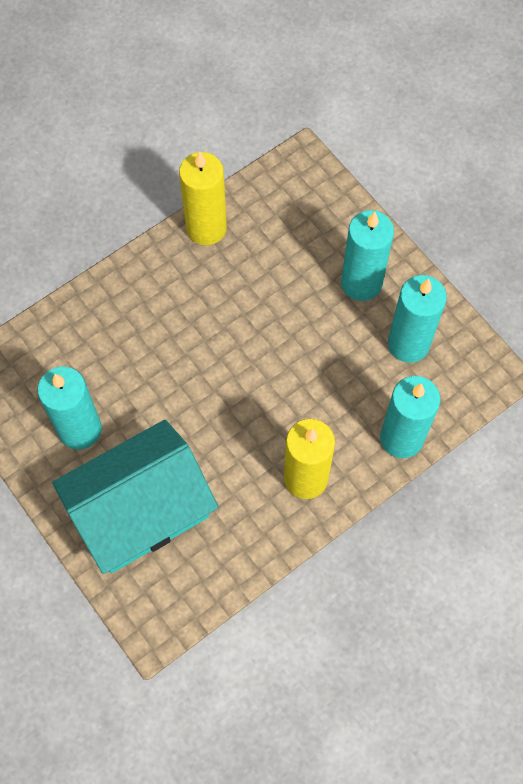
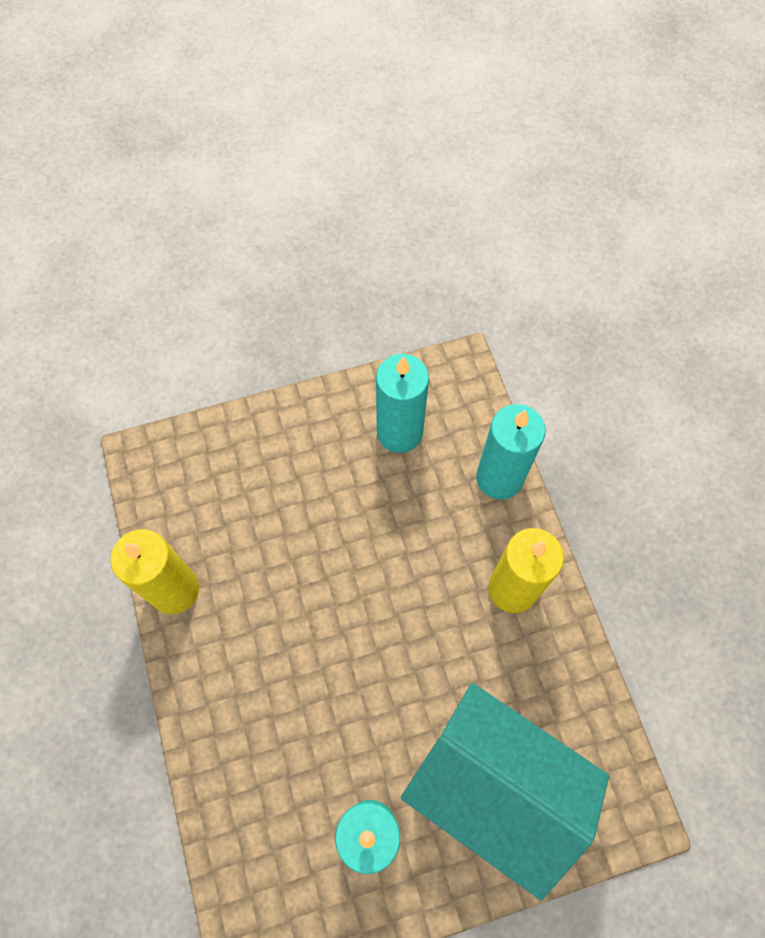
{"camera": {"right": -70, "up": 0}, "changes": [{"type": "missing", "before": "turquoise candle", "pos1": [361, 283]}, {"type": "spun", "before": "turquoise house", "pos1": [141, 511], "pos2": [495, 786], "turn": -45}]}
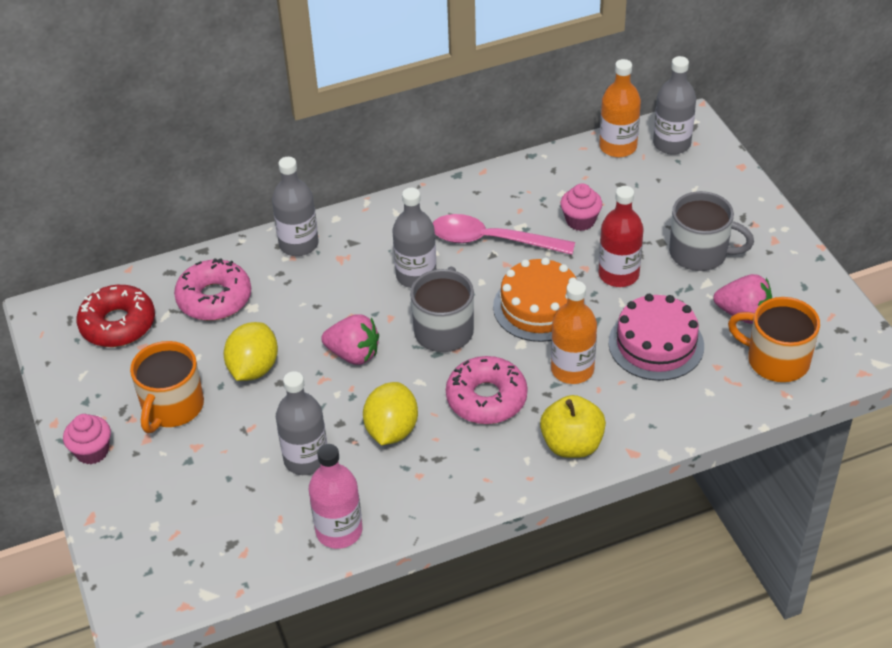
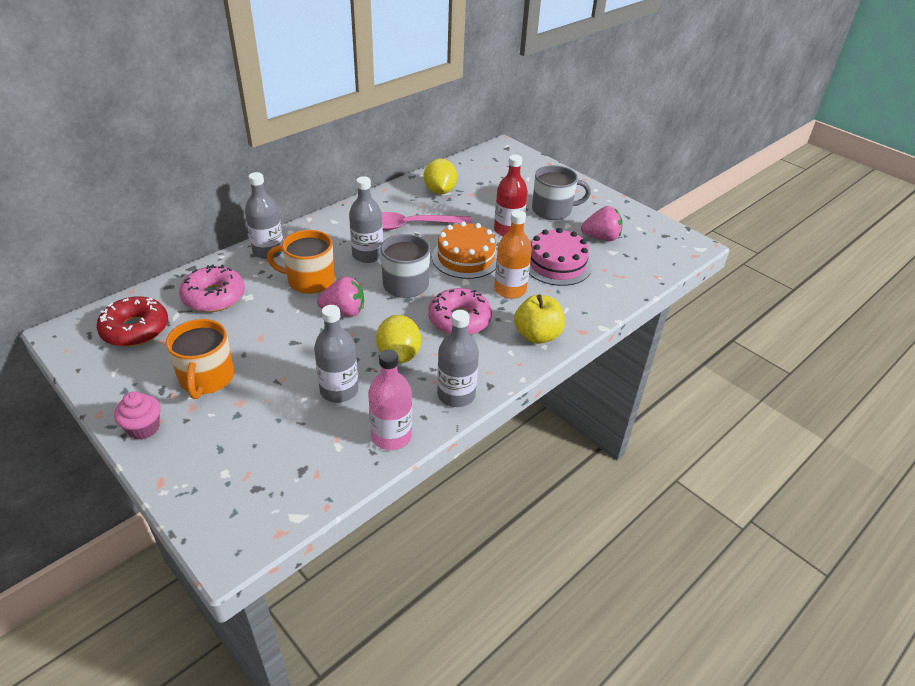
{"camera": {"right": -25, "up": -5}, "changes": [{"type": "relocated", "before": "grey bottle", "pos1": [671, 144], "pos2": [456, 395]}, {"type": "missing", "before": "orange bottle", "pos1": [618, 147]}, {"type": "missing", "before": "pink cupcake", "pos1": [580, 221]}, {"type": "relocated", "before": "orange mug", "pos1": [776, 360], "pos2": [310, 280]}, {"type": "relocated", "before": "yellow lemon", "pos1": [253, 368], "pos2": [440, 191]}]}
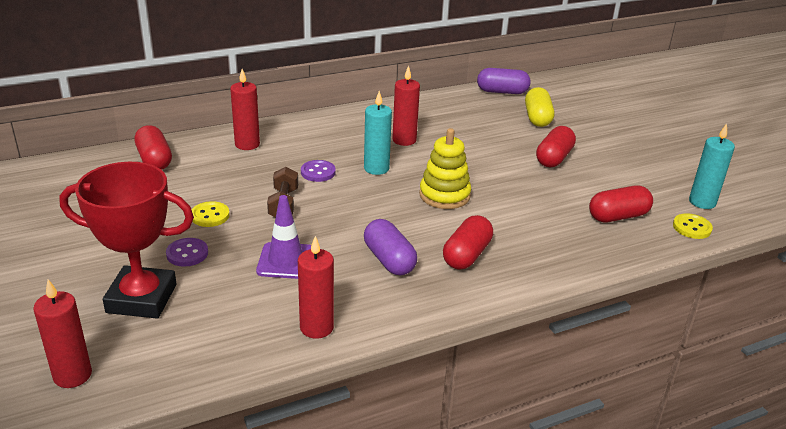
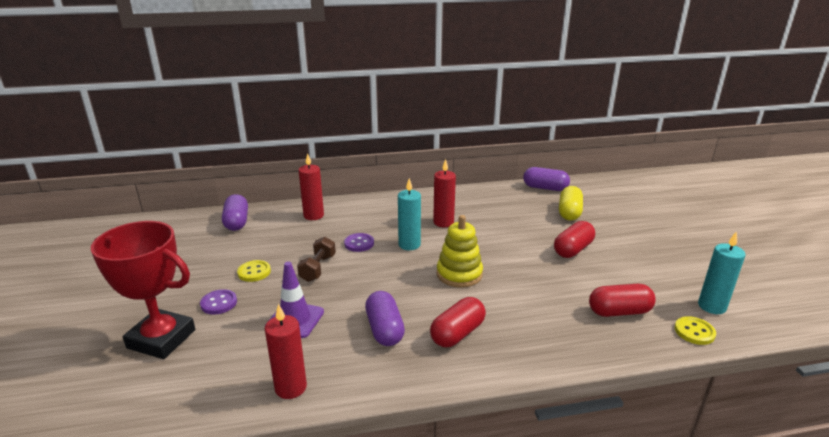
{"camera": {"right": 15, "up": -5}, "changes": [{"type": "colour", "before": "red capsule", "after": "purple capsule", "pos1": [154, 160], "pos2": [237, 222]}, {"type": "missing", "before": "red candle", "pos1": [72, 375]}]}
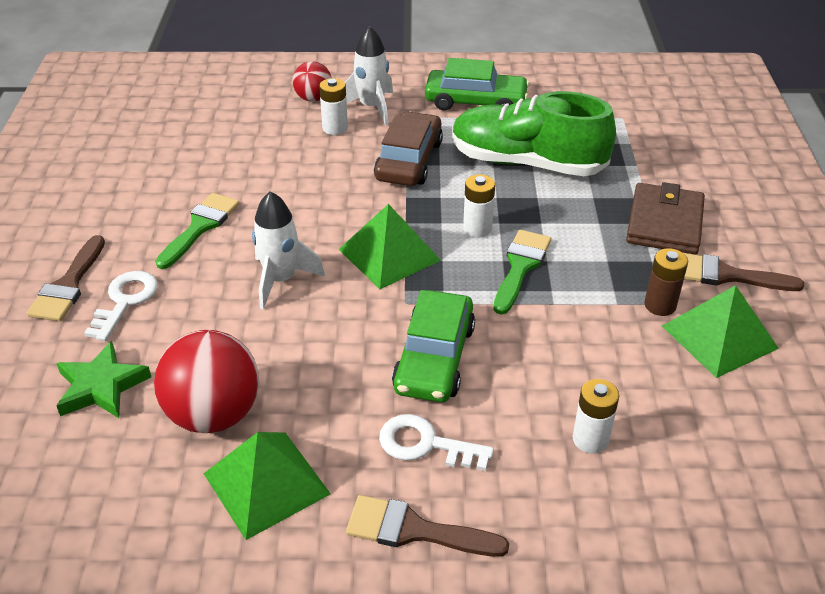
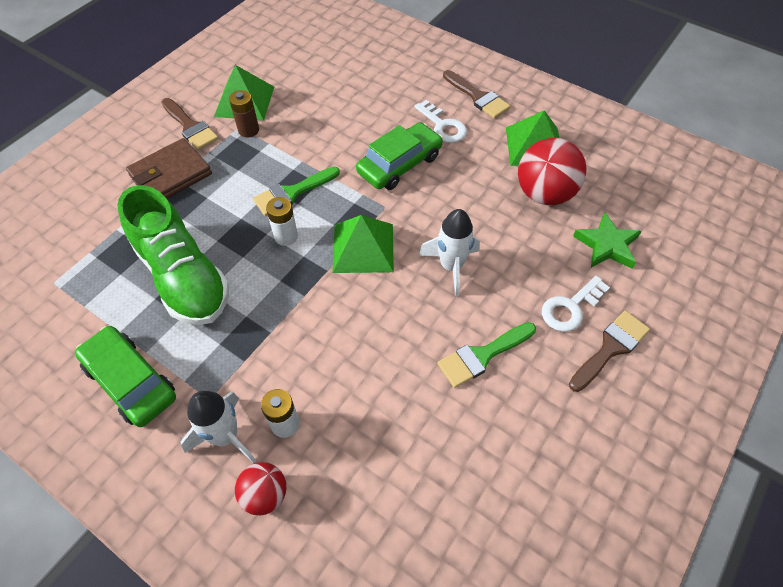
{"camera": {"right": -145, "up": 15}, "changes": [{"type": "missing", "before": "brown car", "pos1": [409, 161]}, {"type": "missing", "before": "white battery", "pos1": [590, 439]}]}
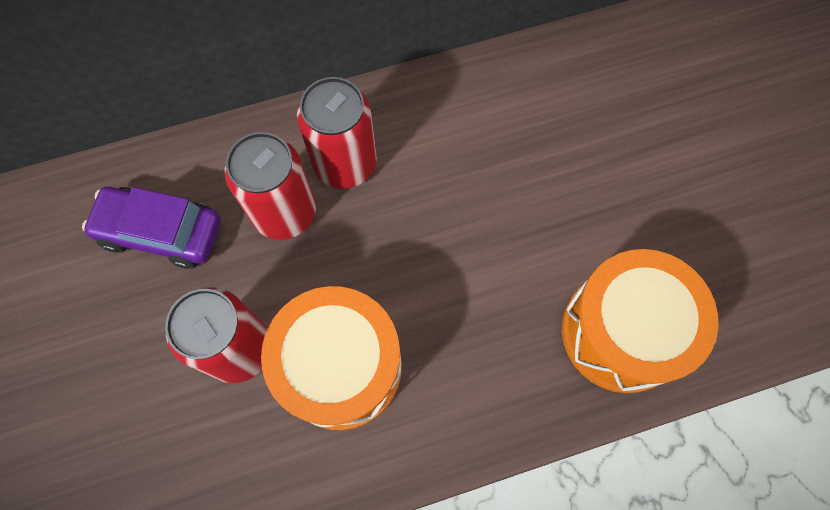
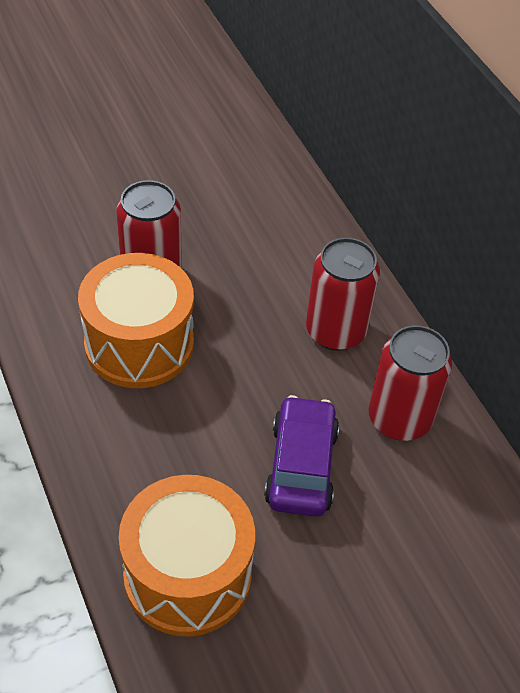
{"camera": {"right": 80, "up": -20}, "changes": [{"type": "relocated", "before": "red can", "pos1": [284, 212], "pos2": [399, 418]}, {"type": "relocated", "before": "purple car", "pos1": [161, 232], "pos2": [301, 466]}]}
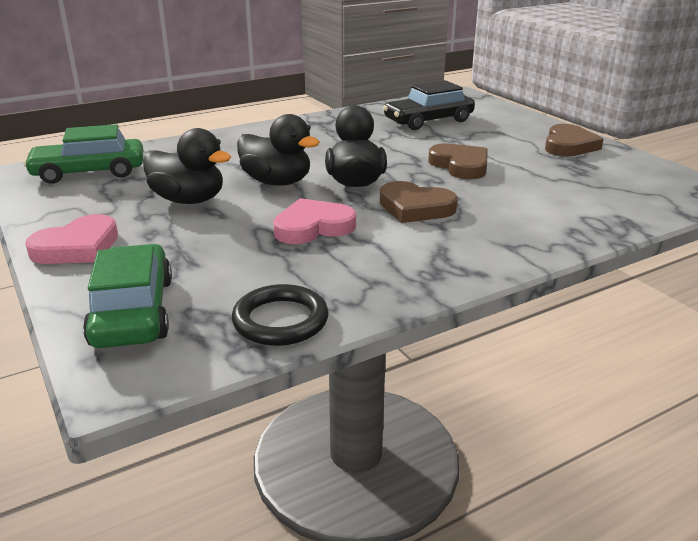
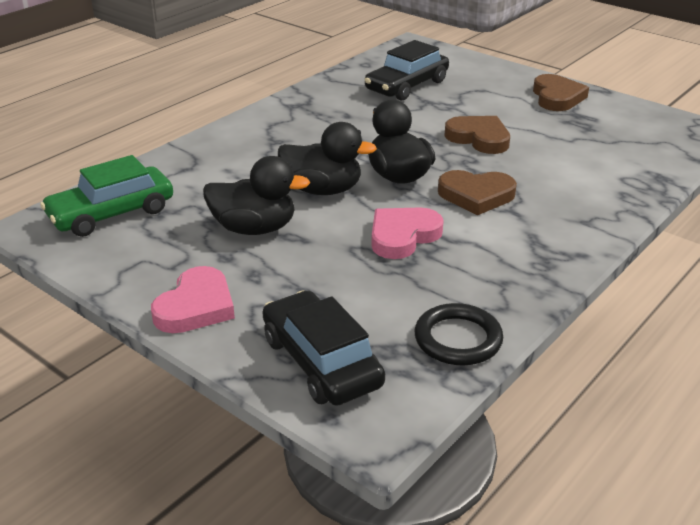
{"camera": {"right": -20, "up": 5}, "changes": [{"type": "colour", "before": "green car", "after": "black car", "pos1": [133, 311], "pos2": [321, 362]}]}
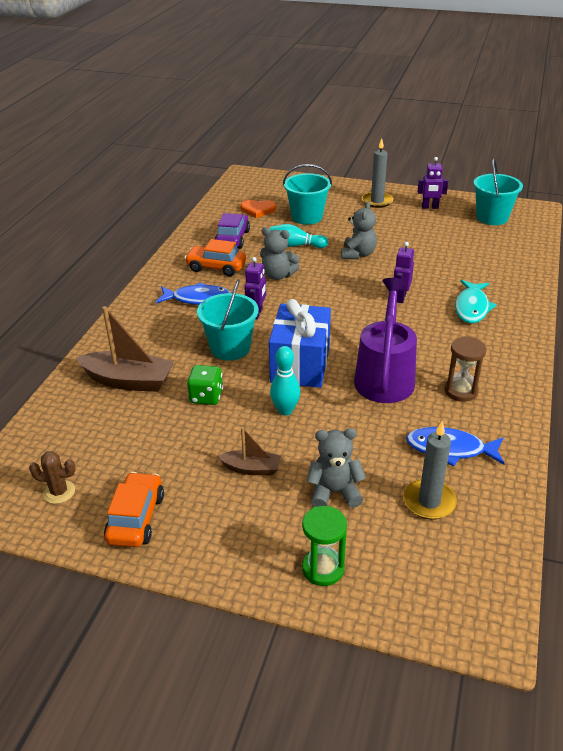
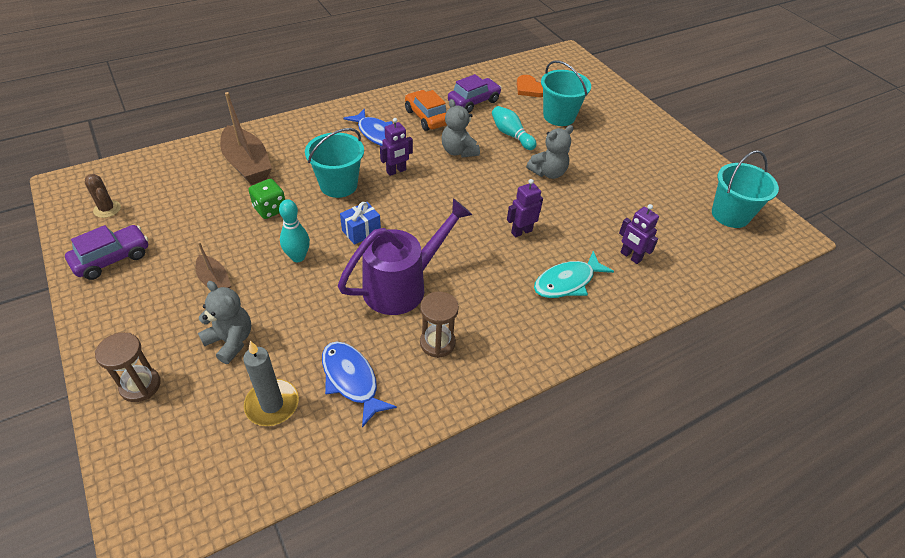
{"camera": {"right": 40, "up": 10}, "changes": [{"type": "missing", "before": "grey candle", "pos1": [377, 201]}, {"type": "relocated", "before": "purple robot", "pos1": [430, 207], "pos2": [630, 256]}, {"type": "size", "before": "blue gift", "pos1": [300, 365], "pos2": [361, 231], "scale": 0.49}, {"type": "colour", "before": "orange car", "after": "purple car", "pos1": [136, 518], "pos2": [112, 259]}, {"type": "colour", "before": "green hourglass", "after": "brown hourglass", "pos1": [323, 569], "pos2": [140, 385]}]}
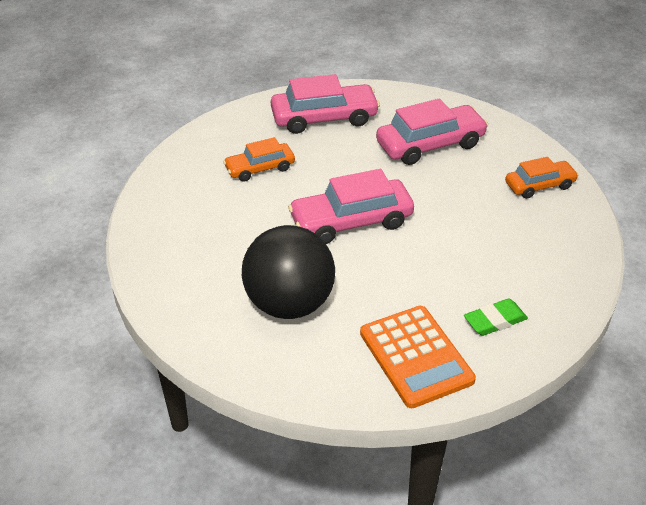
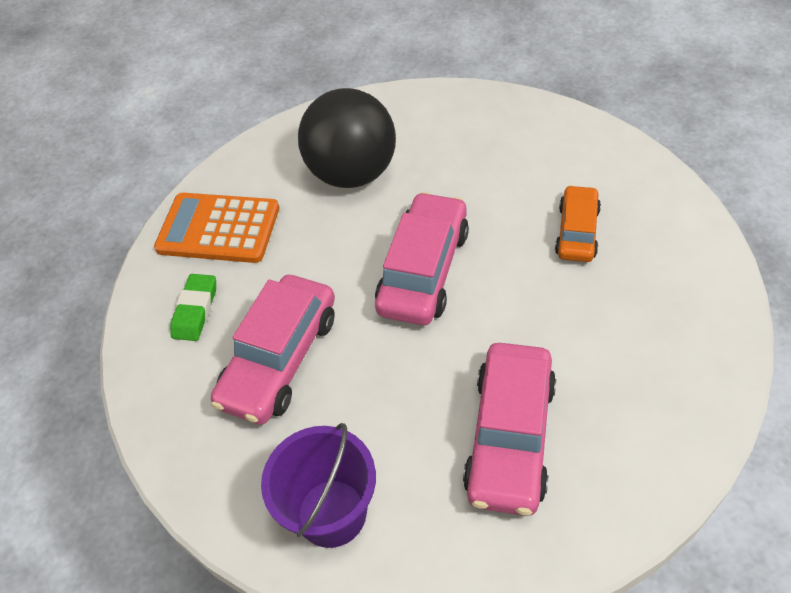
{"camera": {"right": 130, "up": 10}, "changes": [{"type": "relocated", "before": "pink car", "pos1": [324, 118], "pos2": [280, 359]}, {"type": "exchanged", "before": "orange car", "after": "purple bucket", "pos1": [539, 185], "pos2": [332, 513]}]}
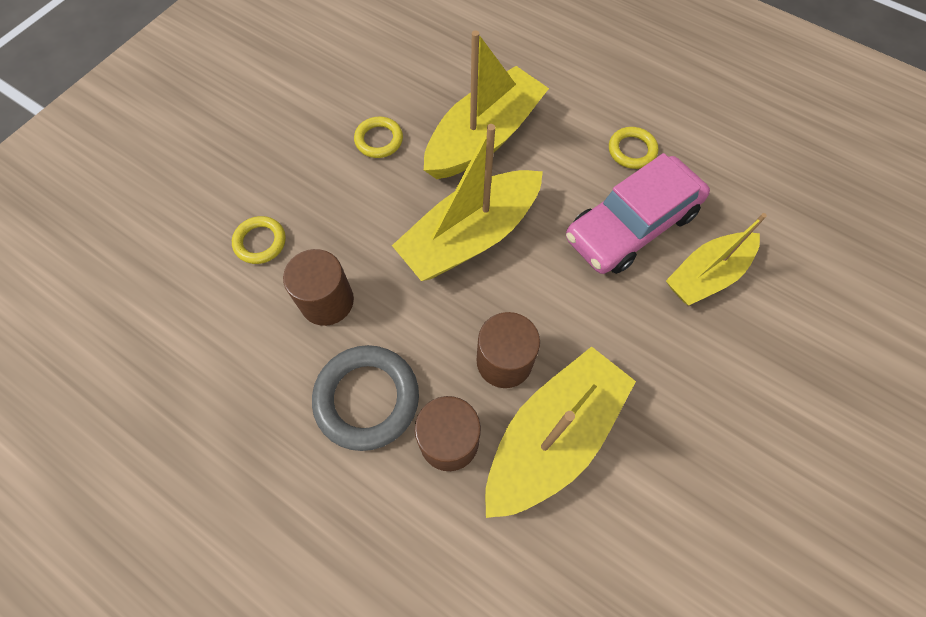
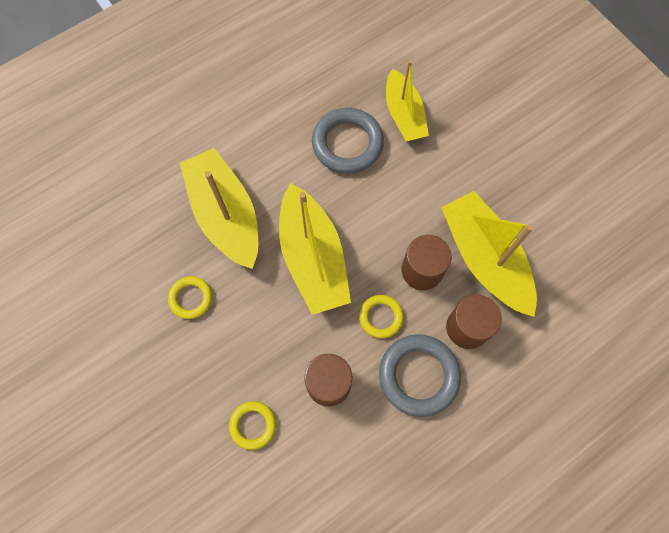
{"camera": {"right": -70, "up": 5}, "changes": [{"type": "relocated", "before": "yellow ring", "pos1": [632, 150], "pos2": [380, 317]}, {"type": "exchanged", "before": "pink car", "after": "grey ring", "pos1": [631, 225], "pos2": [347, 143]}]}
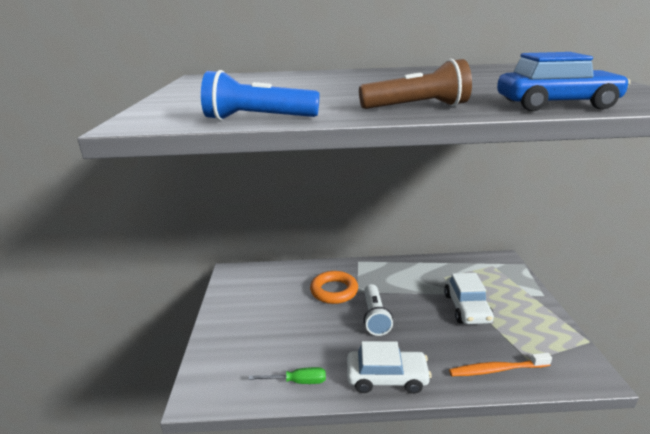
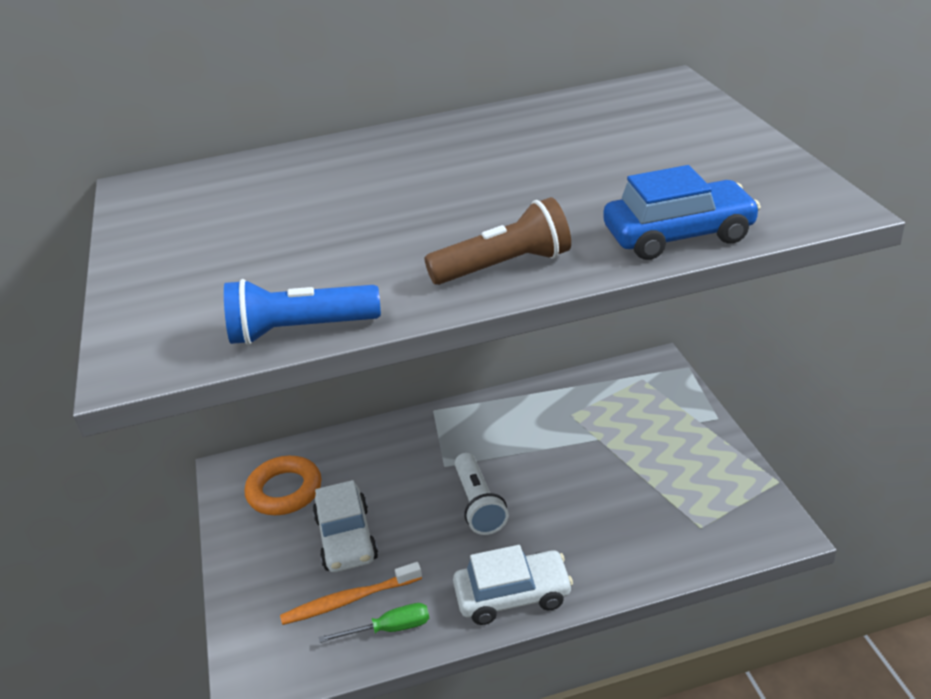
{"camera": {"right": -10, "up": 10}, "changes": [{"type": "relocated", "before": "orange ring", "pos1": [334, 291], "pos2": [284, 491]}, {"type": "relocated", "before": "white car", "pos1": [467, 308], "pos2": [346, 538]}, {"type": "relocated", "before": "orange toothbrush", "pos1": [496, 369], "pos2": [349, 600]}]}
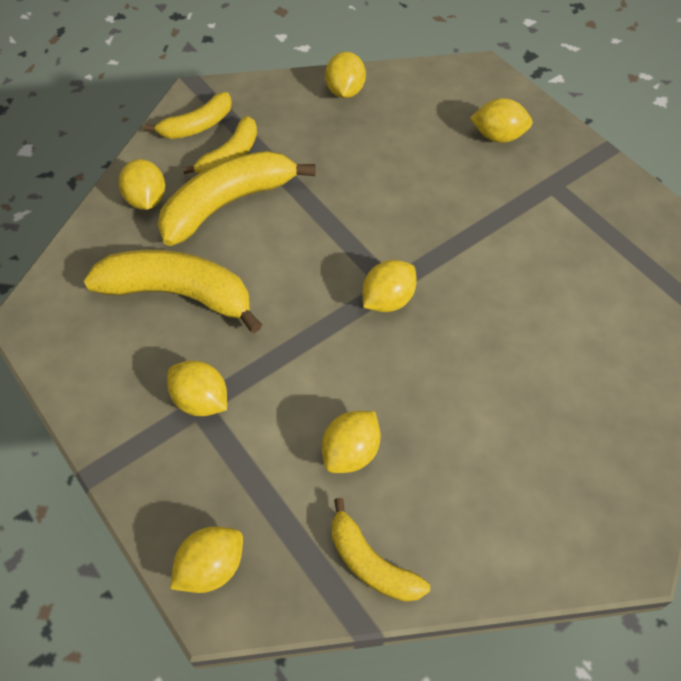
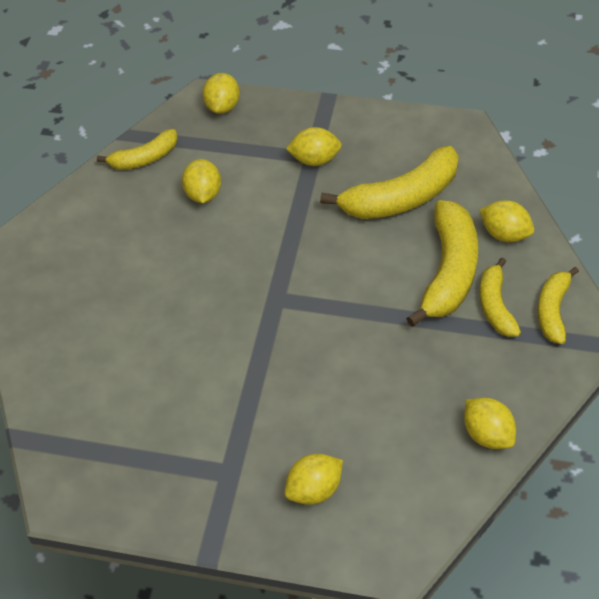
{"camera": {"right": 140, "up": -5}, "changes": [{"type": "missing", "before": "yellow lemon", "pos1": [388, 300]}, {"type": "spun", "before": "yellow banana", "pos1": [371, 563], "pos2": [144, 158], "turn": 150}]}
